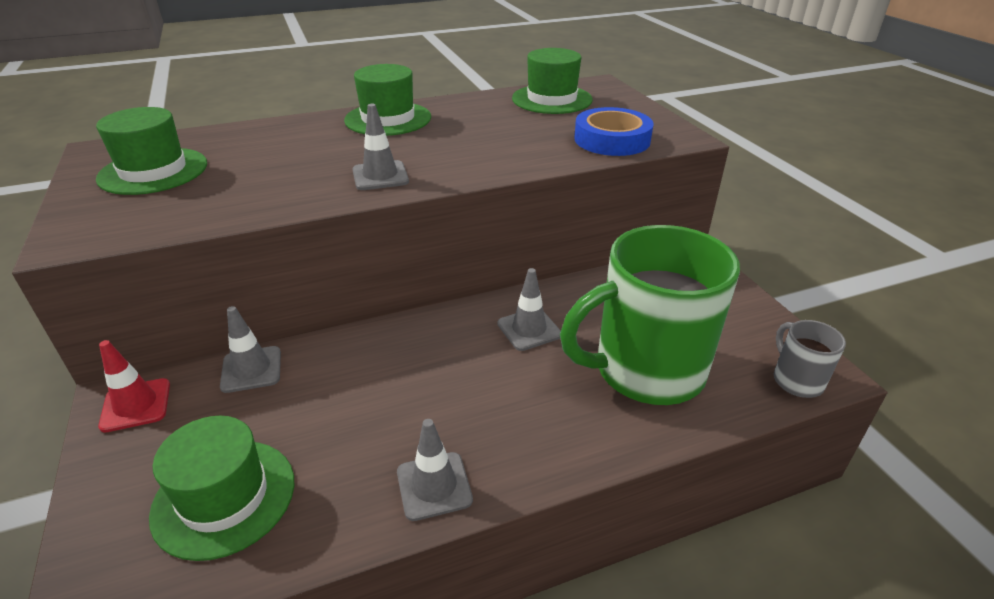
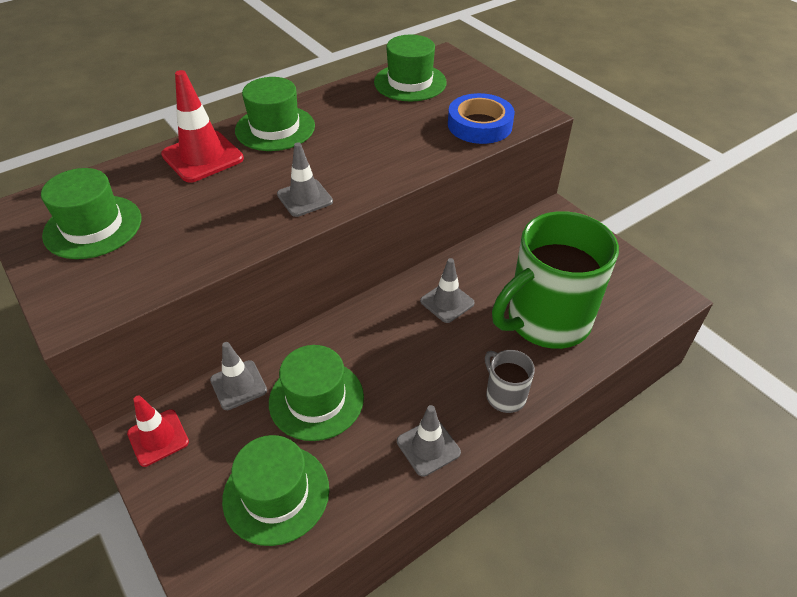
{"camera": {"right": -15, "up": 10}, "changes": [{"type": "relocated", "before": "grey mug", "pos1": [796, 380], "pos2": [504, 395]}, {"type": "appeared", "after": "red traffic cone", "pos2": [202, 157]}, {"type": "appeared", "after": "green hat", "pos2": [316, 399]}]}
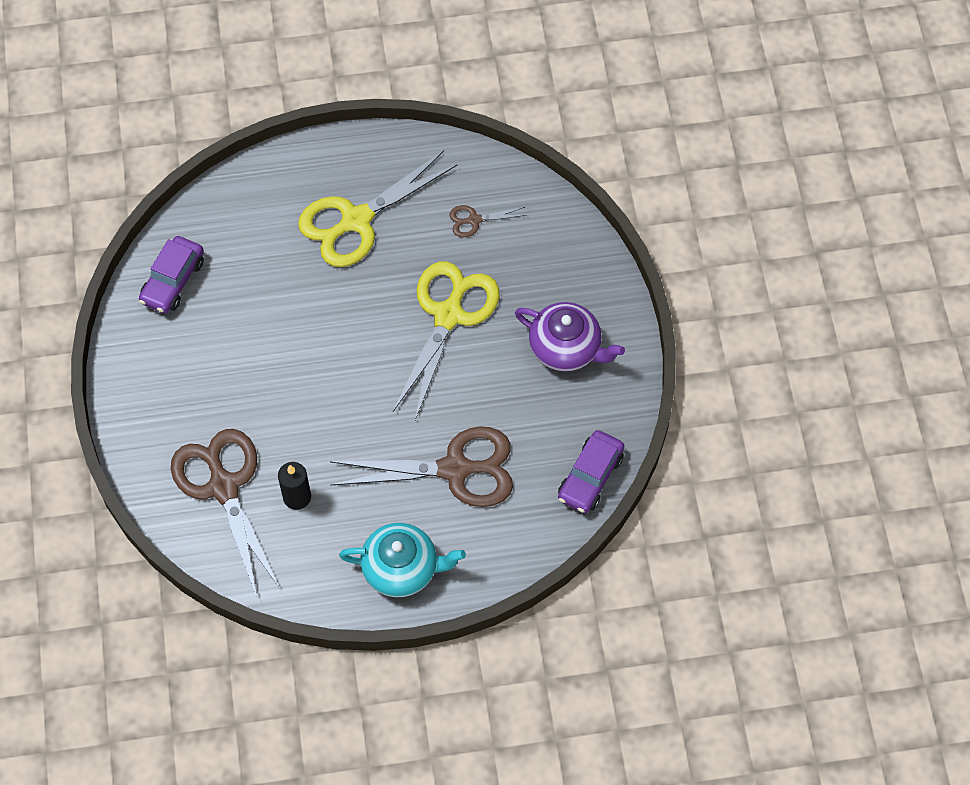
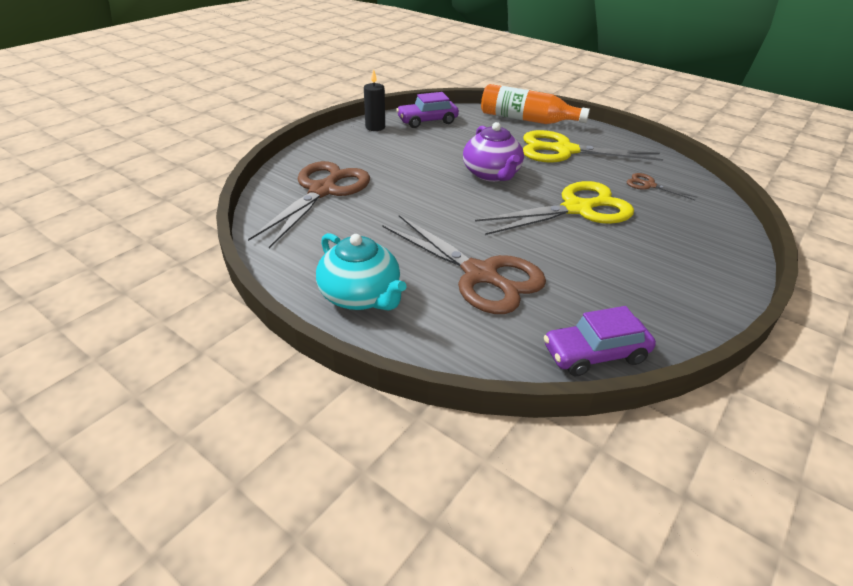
{"camera": {"right": 45, "up": -25}, "changes": [{"type": "relocated", "before": "purple teapot", "pos1": [566, 348], "pos2": [492, 174]}, {"type": "relocated", "before": "black candle", "pos1": [297, 497], "pos2": [375, 127]}, {"type": "appeared", "after": "orange bottle", "pos2": [526, 119]}]}
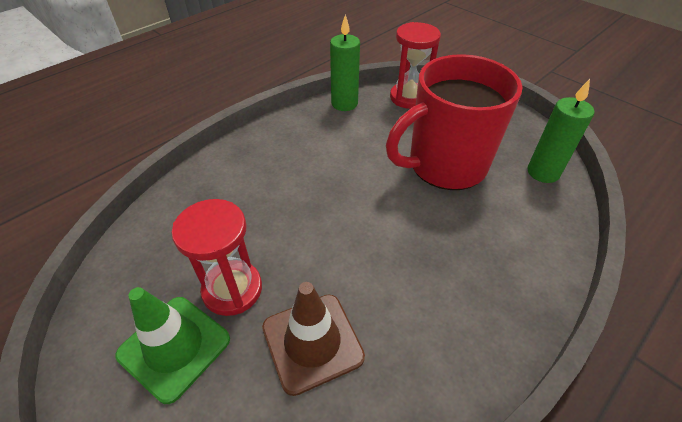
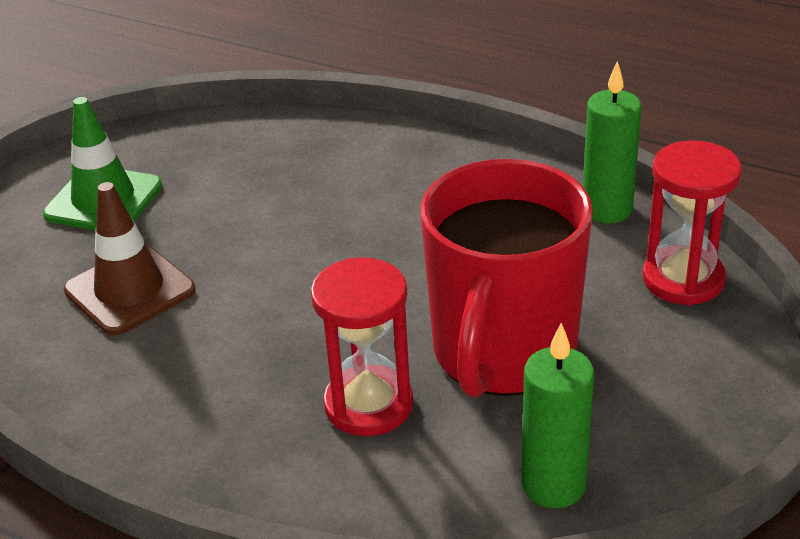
{"camera": {"right": 75, "up": -10}, "changes": [{"type": "spun", "before": "red mug", "pos1": [445, 165], "pos2": [503, 353], "turn": -120}, {"type": "relocated", "before": "red hourglass", "pos1": [232, 289], "pos2": [368, 405]}]}
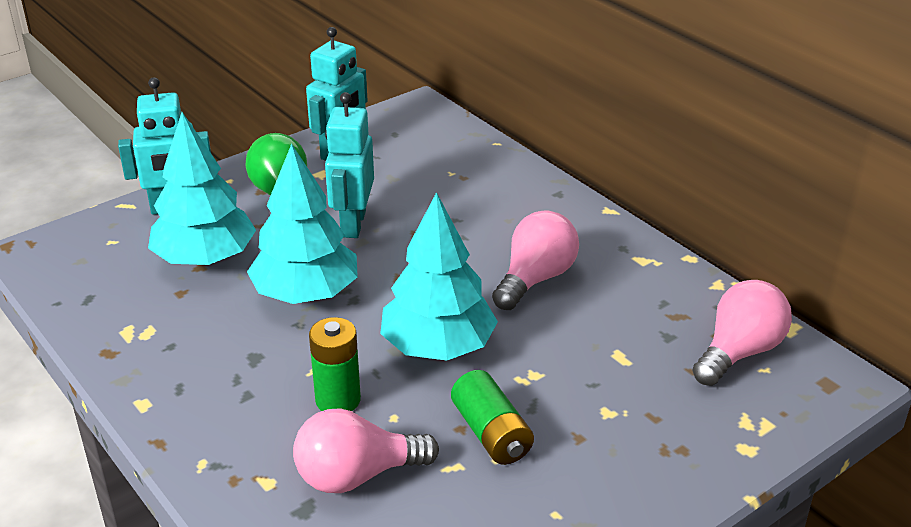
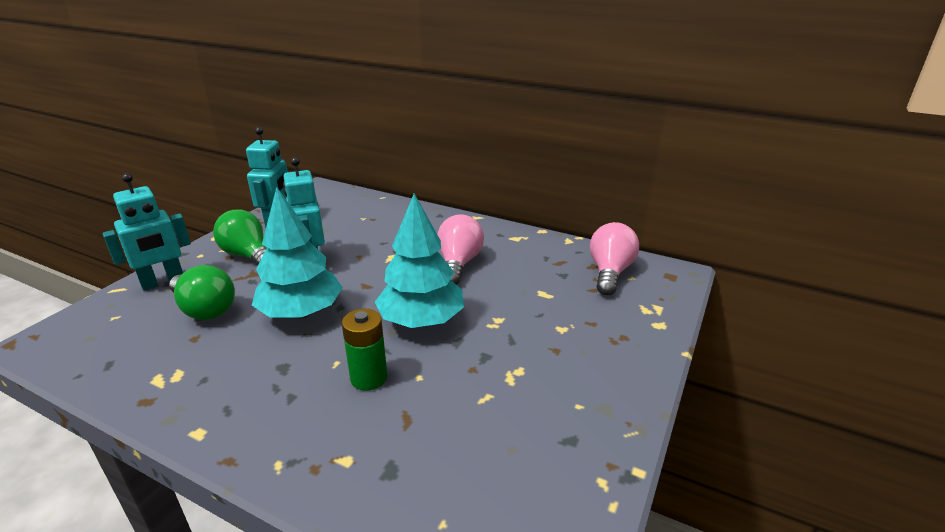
{"camera": {"right": -25, "up": -5}, "changes": [{"type": "exchanged", "before": "turquoise tree", "after": "green light bulb", "pos1": [205, 259], "pos2": [205, 309]}, {"type": "missing", "before": "green battery", "pos1": [491, 433]}, {"type": "missing", "before": "pink light bulb", "pos1": [357, 475]}]}
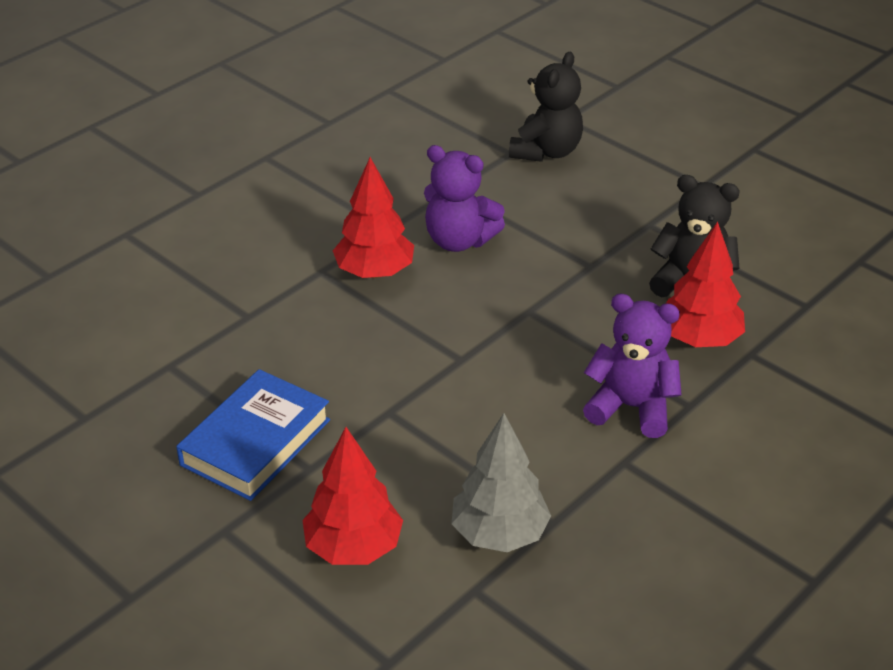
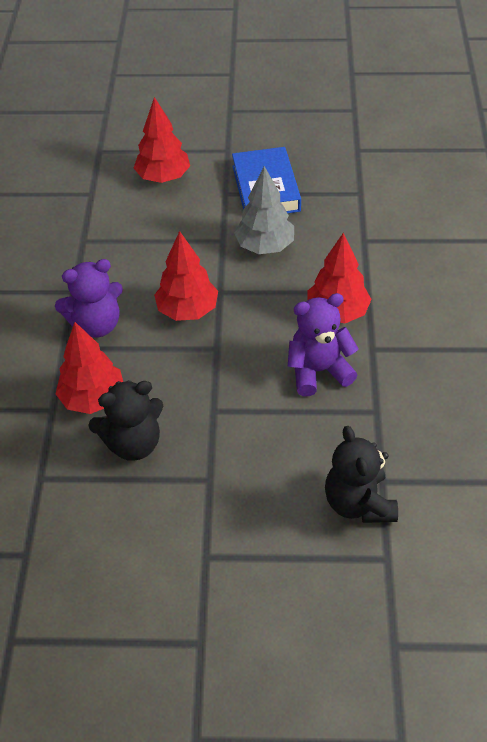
{"camera": {"right": 140, "up": 10}, "changes": [{"type": "relocated", "before": "grey tree", "pos1": [499, 534], "pos2": [265, 246]}, {"type": "appeared", "after": "red tree", "pos2": [187, 310]}]}
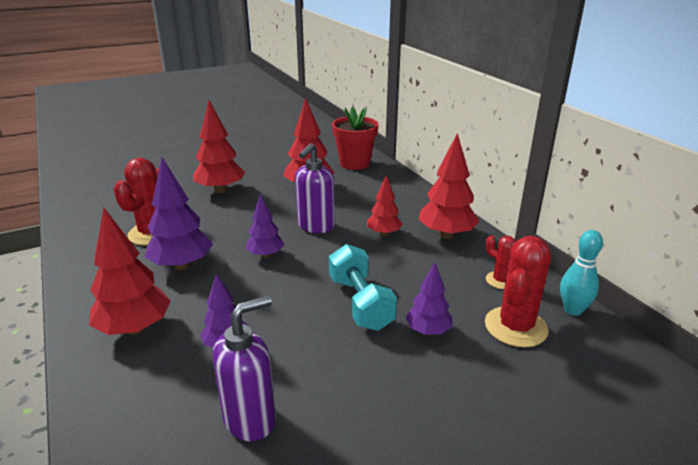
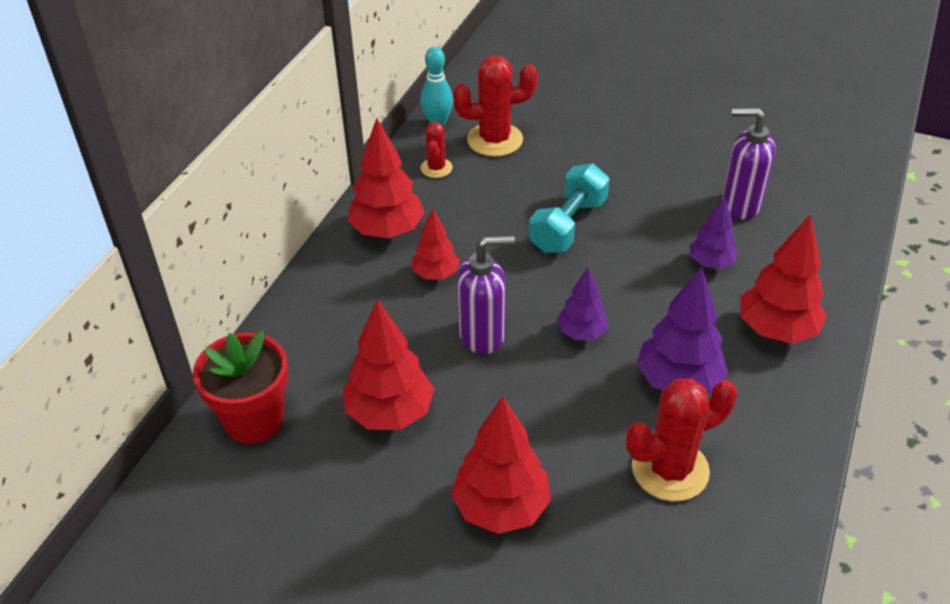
{"camera": {"right": -130, "up": 15}, "changes": [{"type": "missing", "before": "purple tree", "pos1": [428, 331]}]}
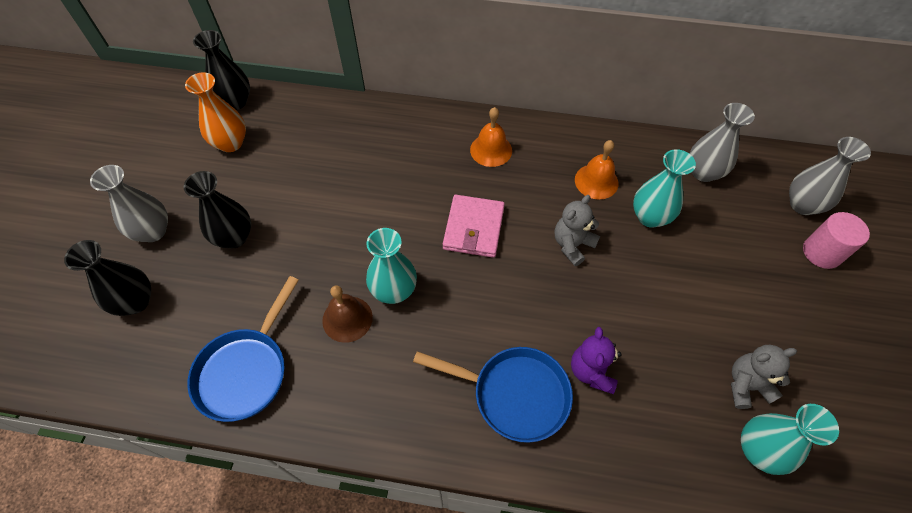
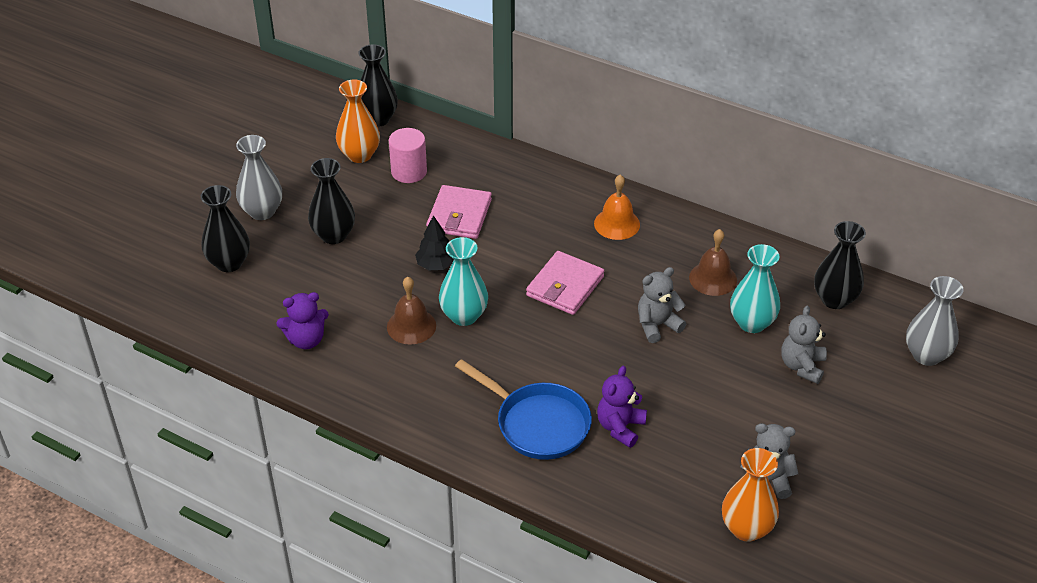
{"camera": {"right": 20, "up": -15}, "changes": [{"type": "colour", "before": "grey vase", "after": "black vase", "pos1": [703, 172], "pos2": [834, 299]}, {"type": "colour", "before": "orange bell", "after": "brown bell", "pos1": [596, 181], "pos2": [713, 278]}, {"type": "relocated", "before": "pink cylinder", "pos1": [822, 252], "pos2": [409, 172]}, {"type": "exchanged", "before": "blue pan", "after": "purple teddy bear", "pos1": [246, 370], "pos2": [306, 340]}, {"type": "colour", "before": "turquoise vase", "after": "orange vase", "pos1": [758, 450], "pos2": [746, 528]}, {"type": "appeared", "after": "pink wallet", "pos2": [459, 215]}, {"type": "appeared", "after": "black tree", "pos2": [436, 265]}, {"type": "appeared", "after": "grey teddy bear", "pos2": [802, 366]}]}
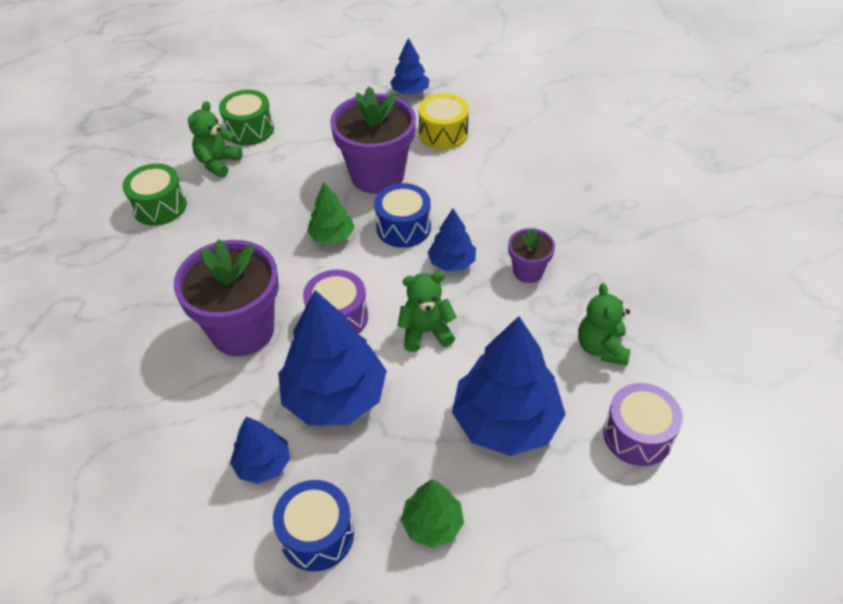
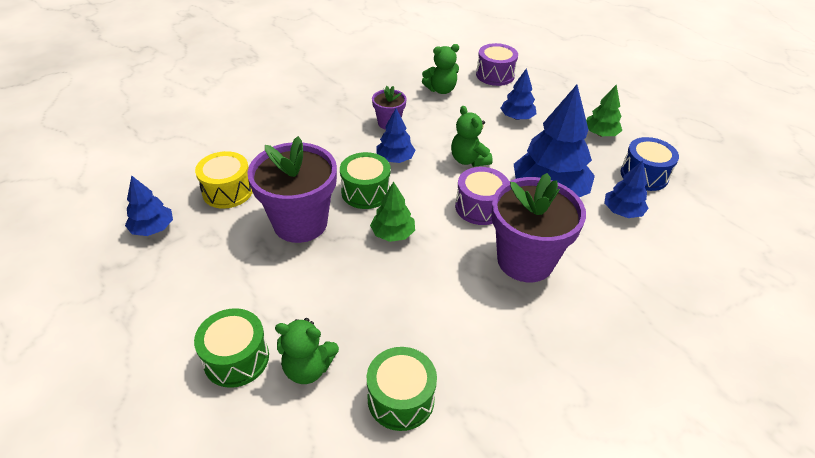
{"camera": {"right": -110, "up": -5}, "changes": [{"type": "colour", "before": "blue drum", "after": "green drum", "pos1": [403, 227], "pos2": [366, 192]}, {"type": "size", "before": "blue tree", "pos1": [506, 421], "pos2": [517, 117], "scale": 0.52}]}
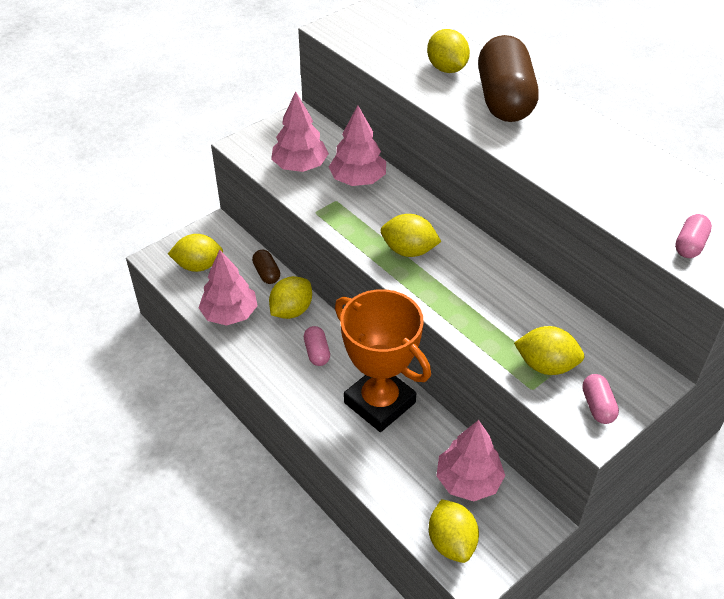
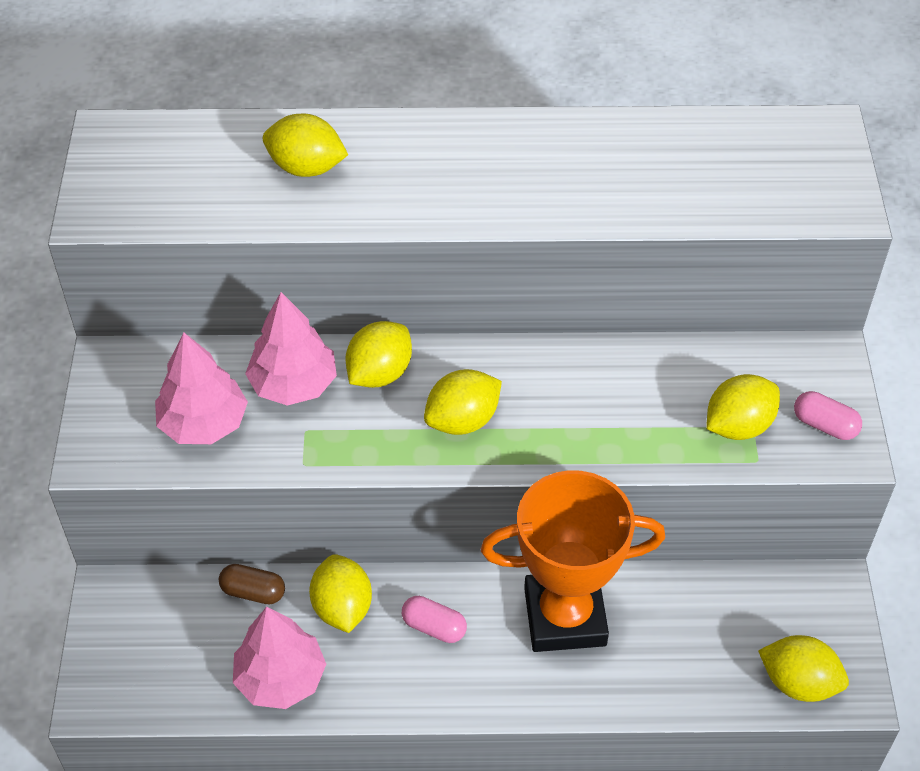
{"camera": {"right": -50, "up": 5}, "changes": [{"type": "missing", "before": "brown capsule", "pos1": [504, 99]}, {"type": "missing", "before": "pink capsule", "pos1": [690, 245]}, {"type": "relocated", "before": "yellow lemon", "pos1": [198, 266], "pos2": [379, 373]}, {"type": "missing", "before": "pink tree", "pos1": [468, 481]}]}
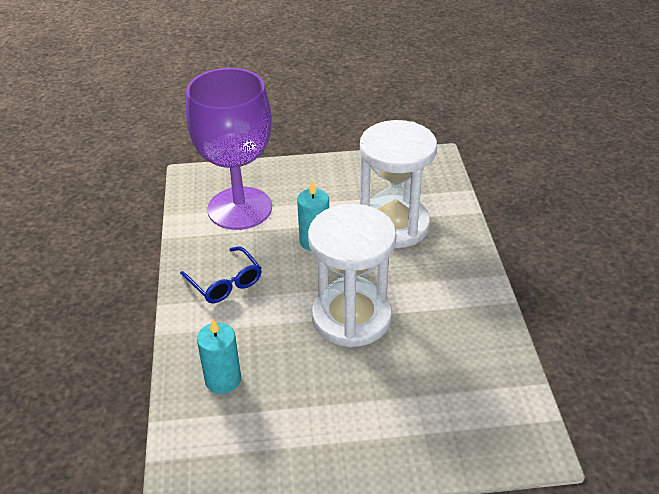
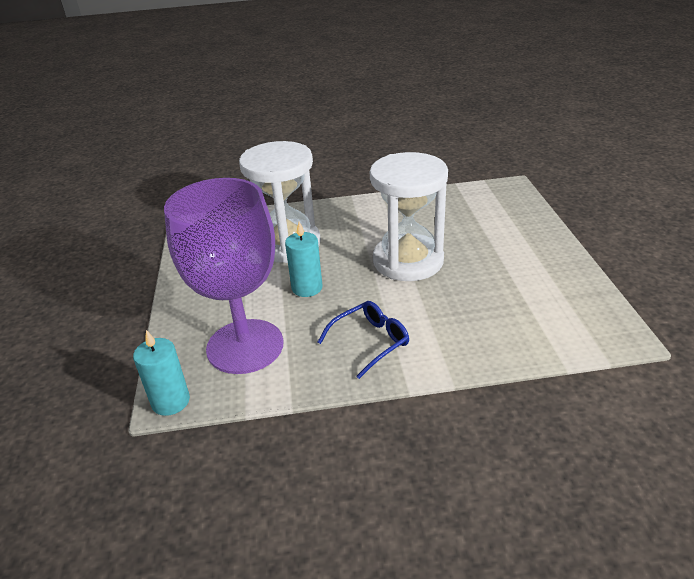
{"camera": {"right": -90, "up": -5}, "changes": [{"type": "relocated", "before": "turquoise candle", "pos1": [223, 380], "pos2": [170, 401]}]}
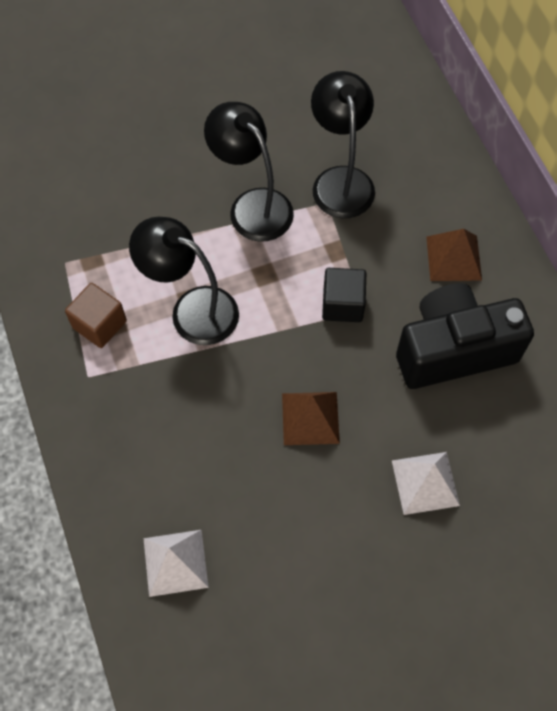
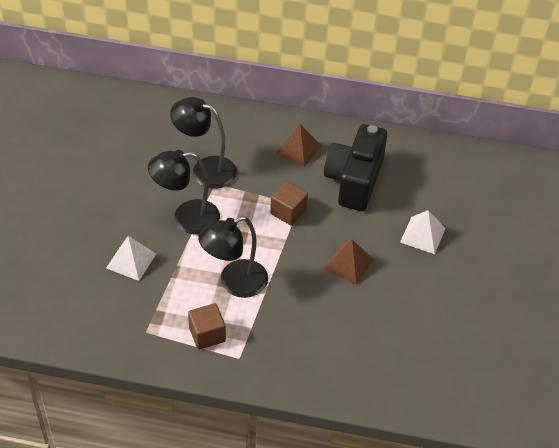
{"camera": {"right": -60, "up": -15}, "changes": [{"type": "colour", "before": "black cube", "after": "brown cube", "pos1": [342, 304], "pos2": [288, 212]}, {"type": "relocated", "before": "white pyramid", "pos1": [175, 562], "pos2": [131, 261]}]}
